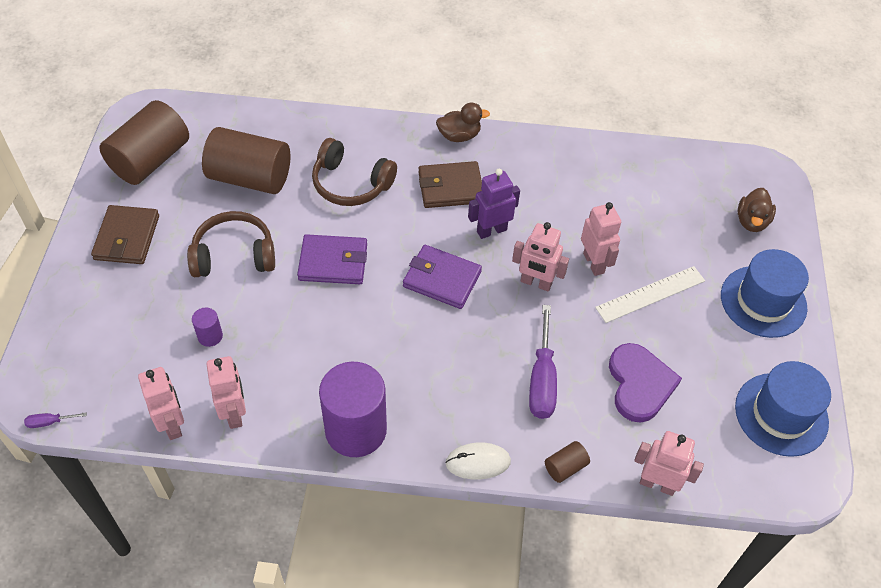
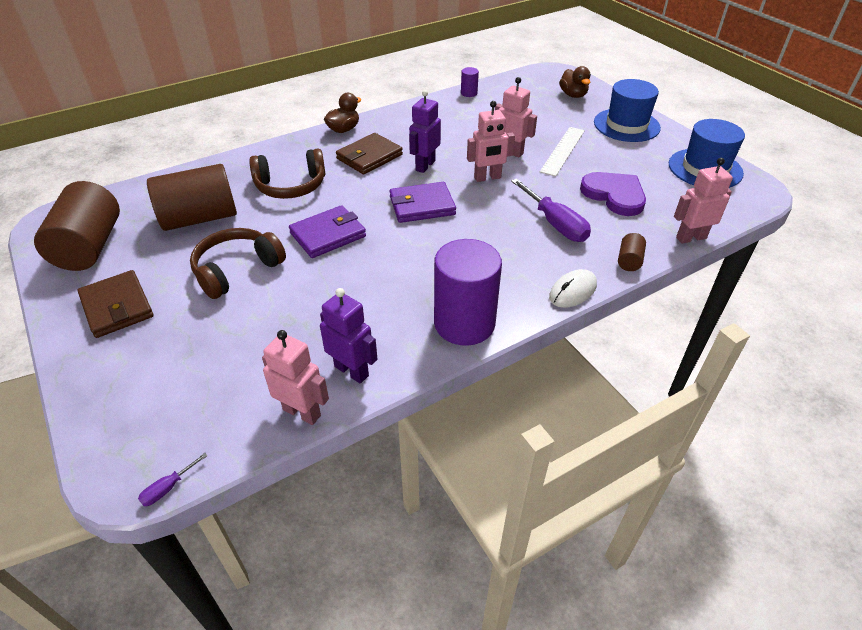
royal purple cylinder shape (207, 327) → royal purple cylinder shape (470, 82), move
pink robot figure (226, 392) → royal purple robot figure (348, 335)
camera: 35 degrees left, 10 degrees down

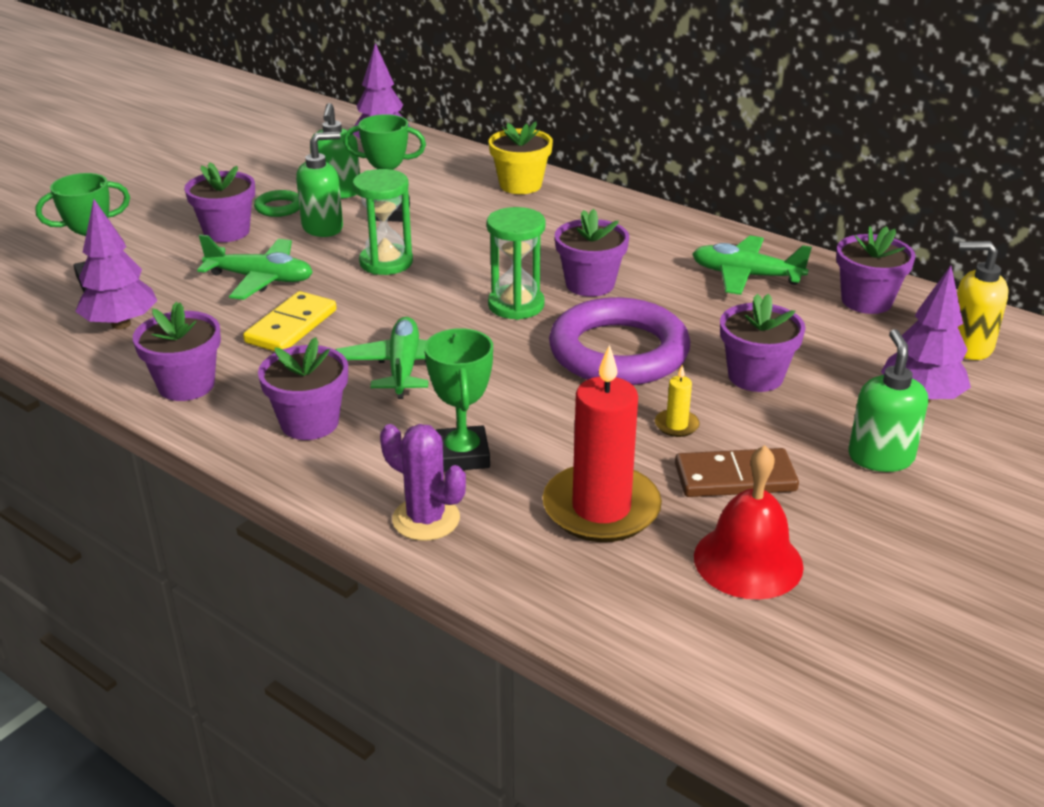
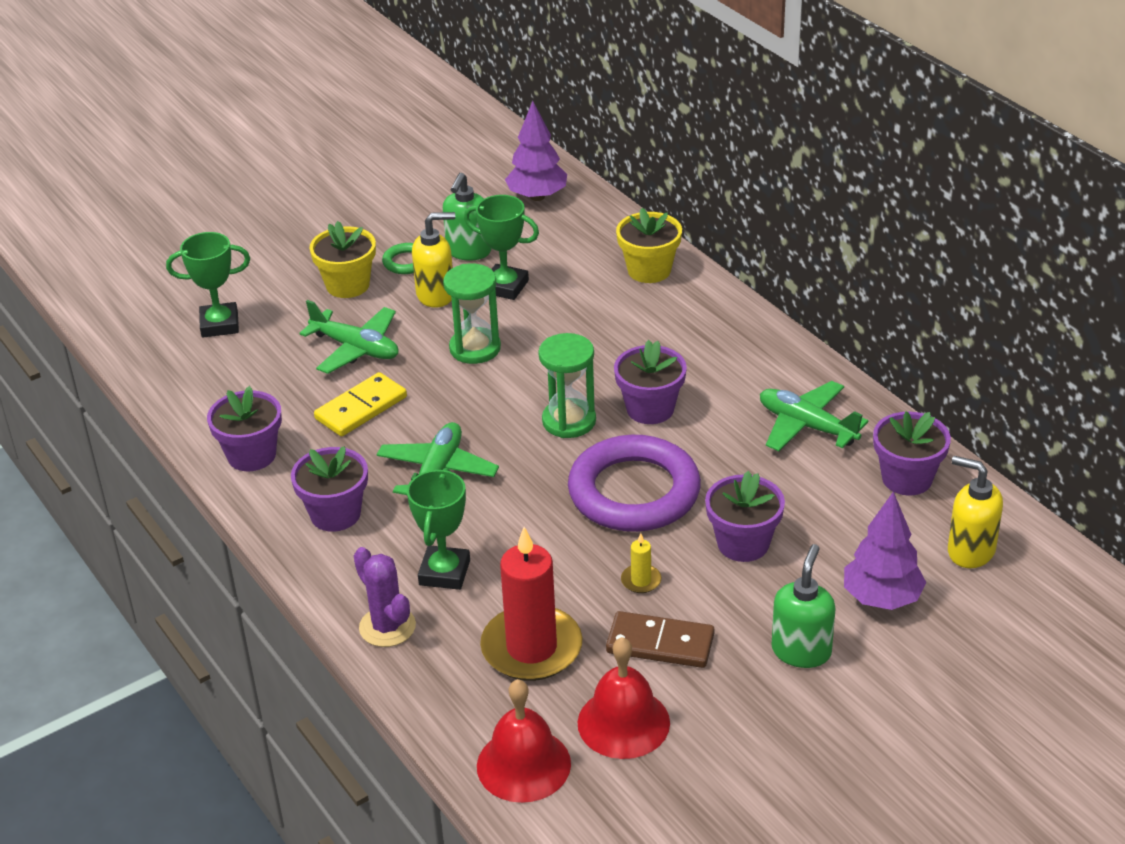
emerald soap dispenser (319, 184) → bright yellow soap dispenser (433, 260)
royal purple flower pot (219, 202) → bright yellow flower pot (343, 259)
royal purple fir tree (116, 264) → -
- → scarlet hand bell (524, 741)
camera: 20 degrees right, 5 degrees up

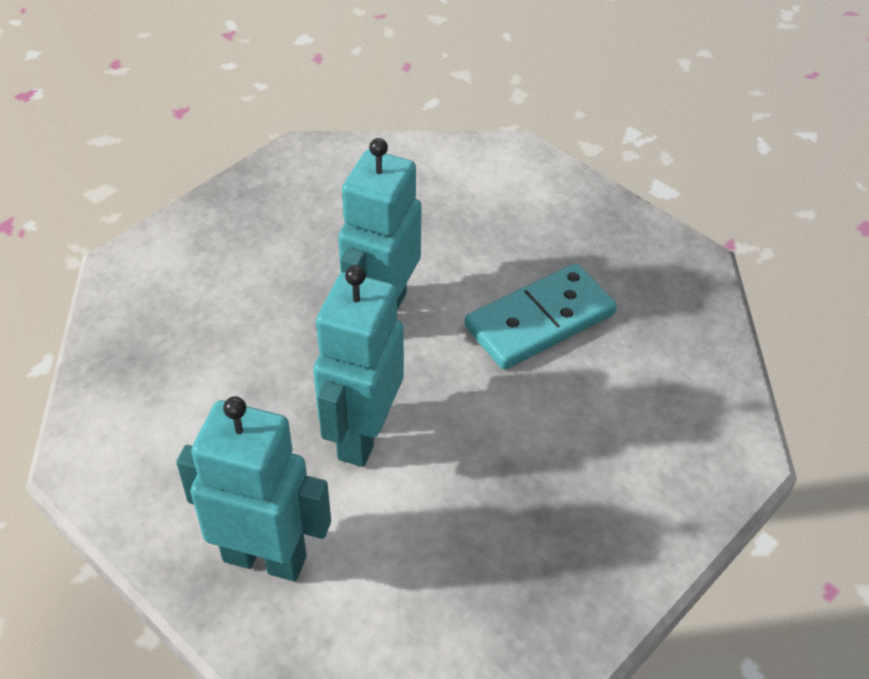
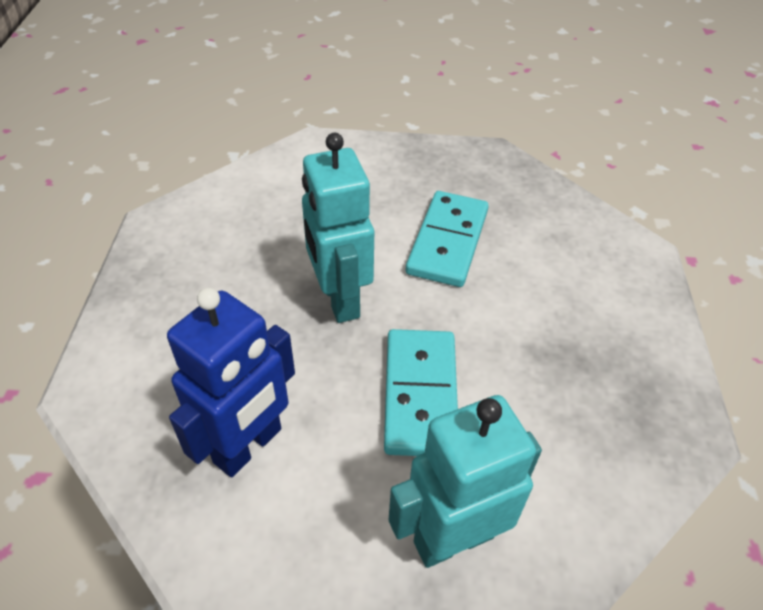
teal robot figure (358, 366) → teal domino tile (421, 392)
- → cobalt robot figure (231, 382)
camera: 40 degrees left, 0 degrees up

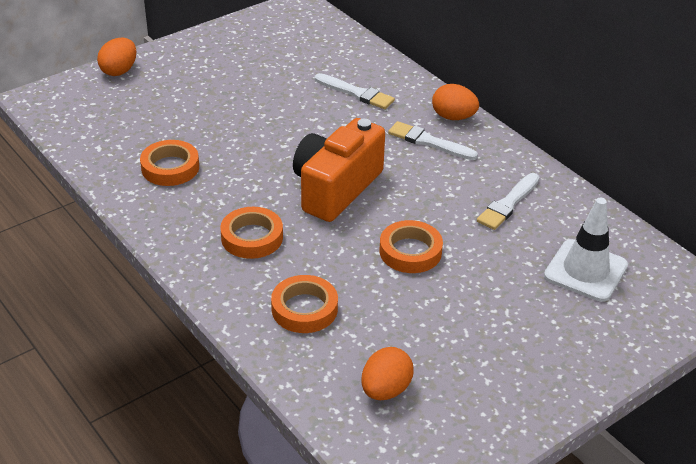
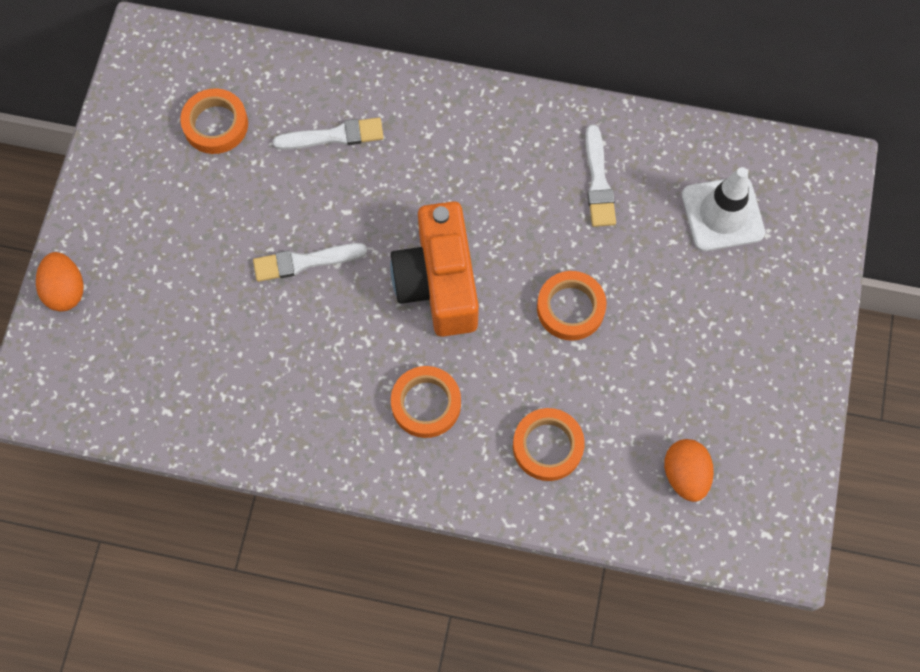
orange-coloured egg shape (455, 102) → -
pure white paintbrush (433, 140) → pure white paintbrush (310, 262), move
orange-coloured roll of tape (169, 163) → orange-coloured roll of tape (214, 121), move
camera: 40 degrees left, 30 degrees up

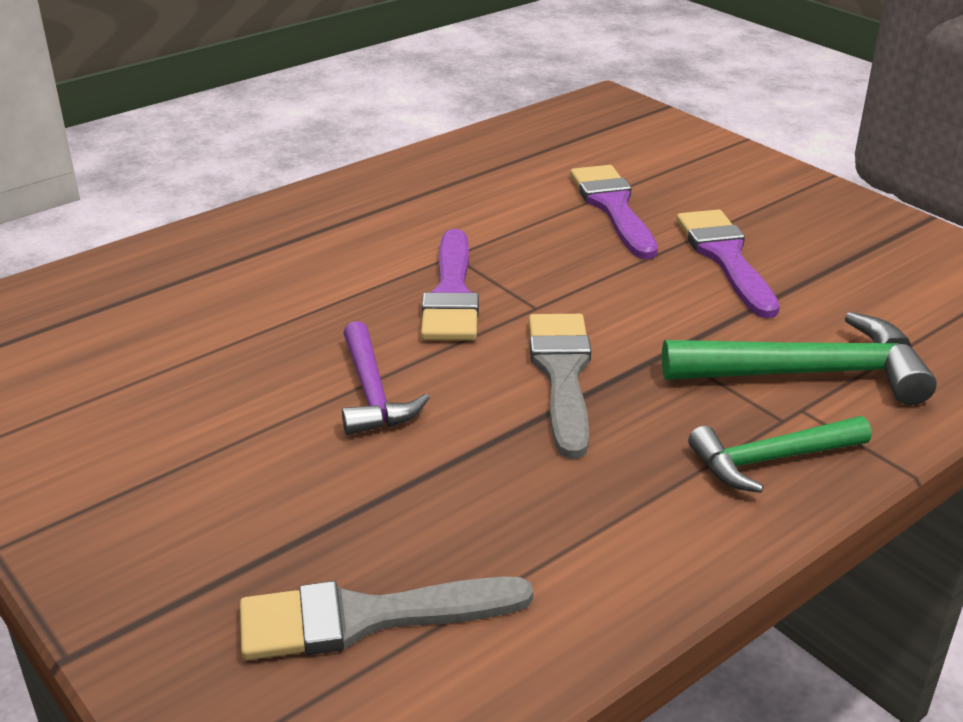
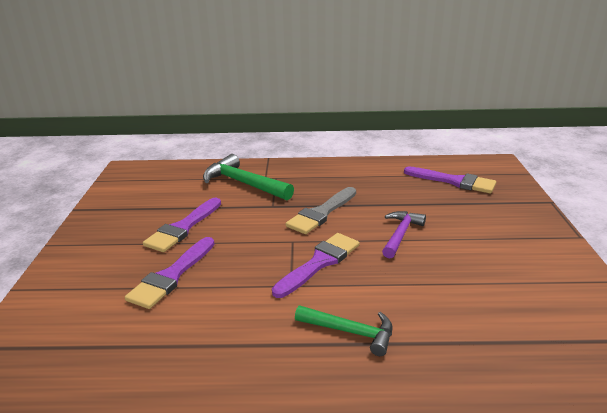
emerald hammer (779, 454) → emerald hammer (344, 331), move
ash-grey paintbrush (386, 618) → royal purple paintbrush (450, 180)
camera: 140 degrees left, 5 degrees down

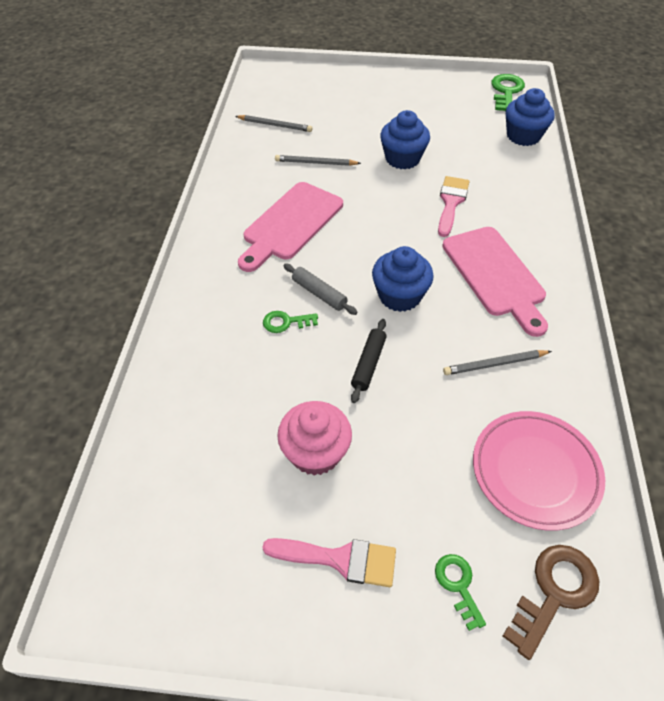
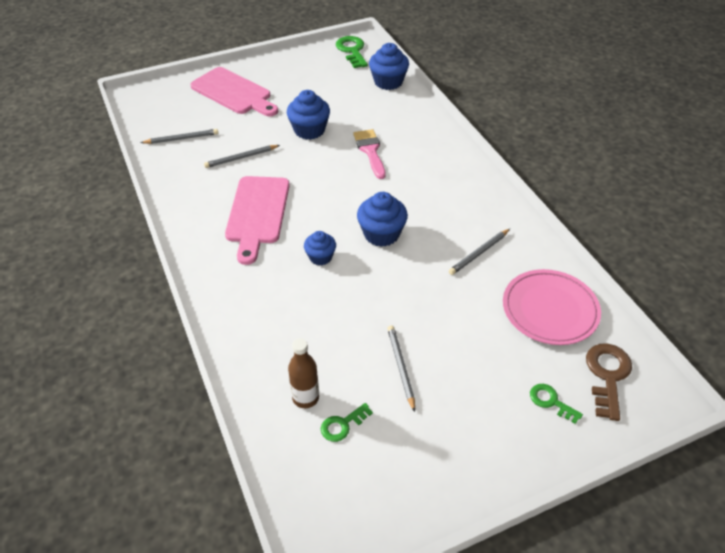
pink bread board (495, 282) → pink bread board (234, 91), move
ash-grey pastry roller (320, 289) → cobalt cupcake (320, 248)
emerald key (290, 322) → emerald key (347, 422), move
jet-black pastry roller (369, 361) → -
pink cupcake (314, 438) → ash-grey pencil (401, 368)
pink paintbrush (329, 562) → -
- → dark brown bottle (303, 373)
camera: 30 degrees left, 5 degrees down

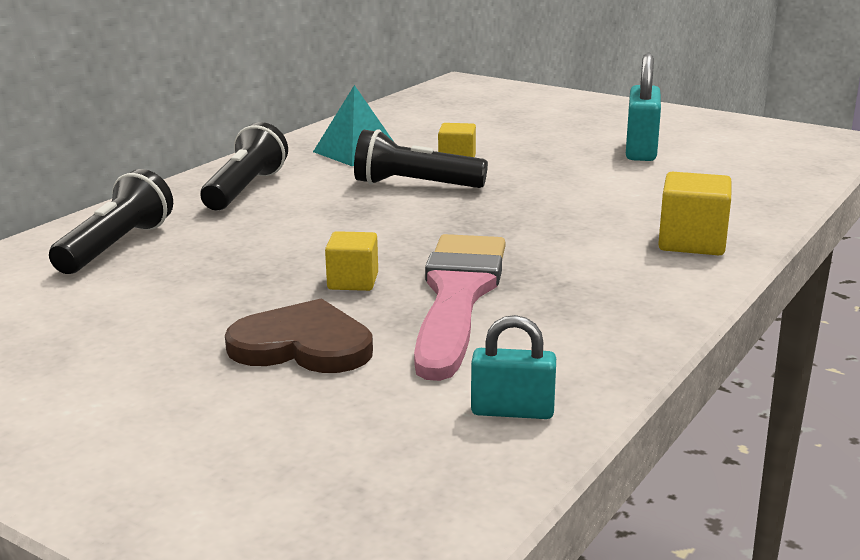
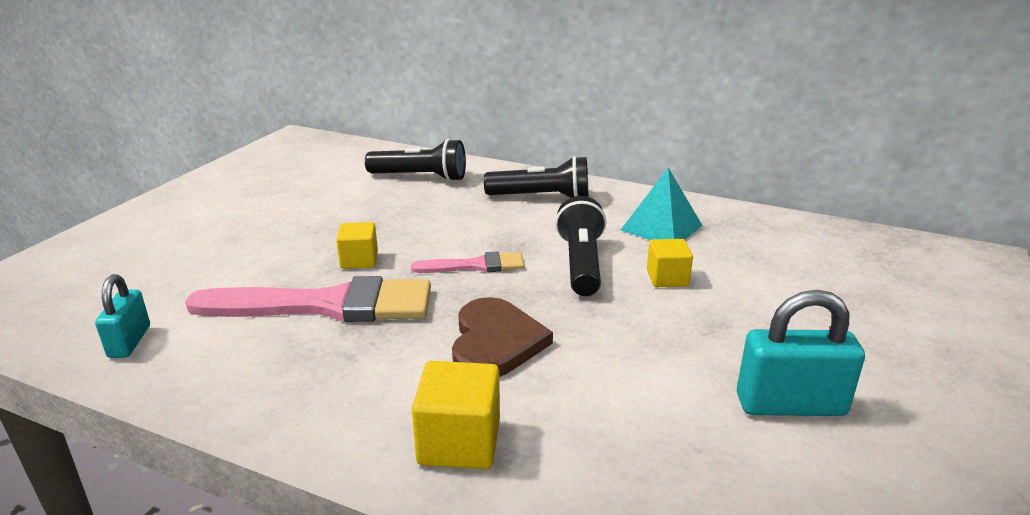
dark brown heart shape (299, 335) → dark brown heart shape (502, 337), move
- → pink paintbrush (467, 262)
camera: 80 degrees right, 5 degrees up

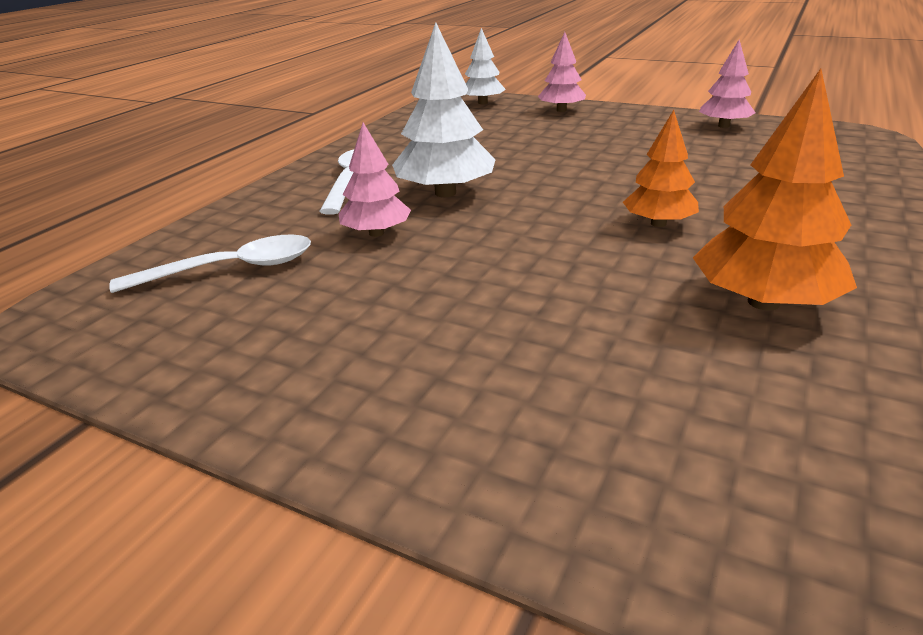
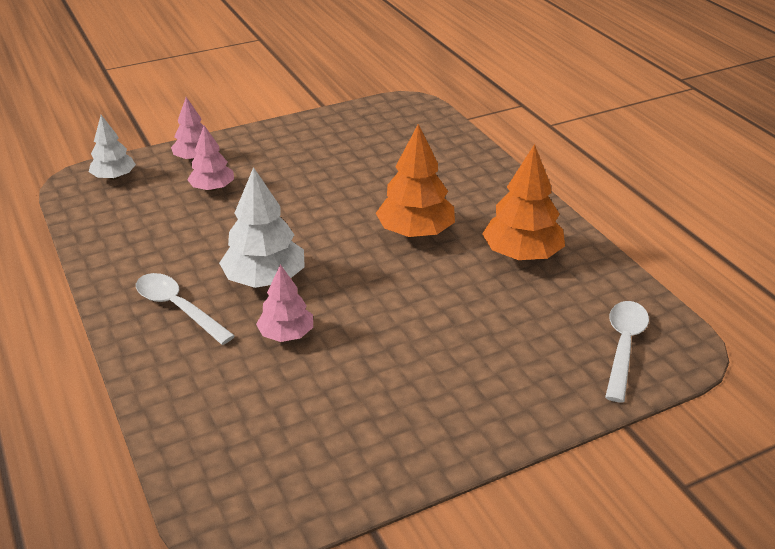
pink fir tree (727, 84) → pink fir tree (210, 158), move
orange-coloured fir tree (661, 168) → orange-coloured fir tree (415, 180), x1.59
pure white spoon (210, 263) → pure white spoon (627, 352), move
camera: 55 degrees left, 5 degrees up

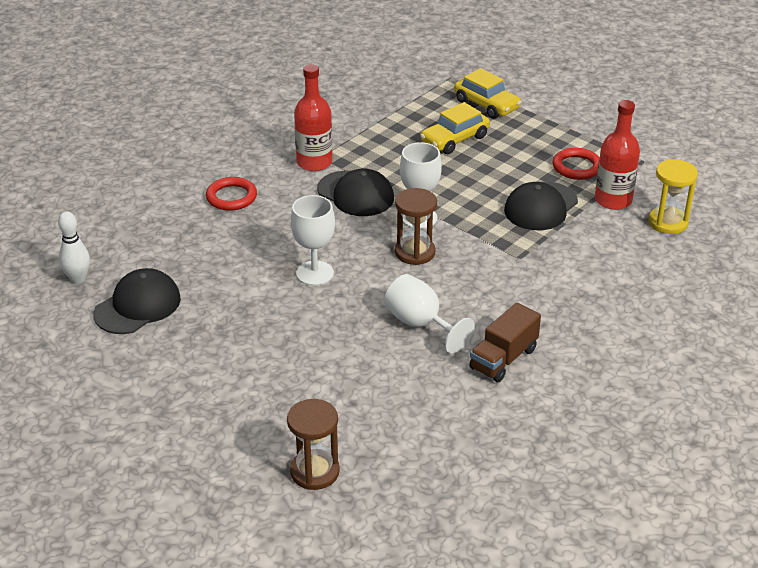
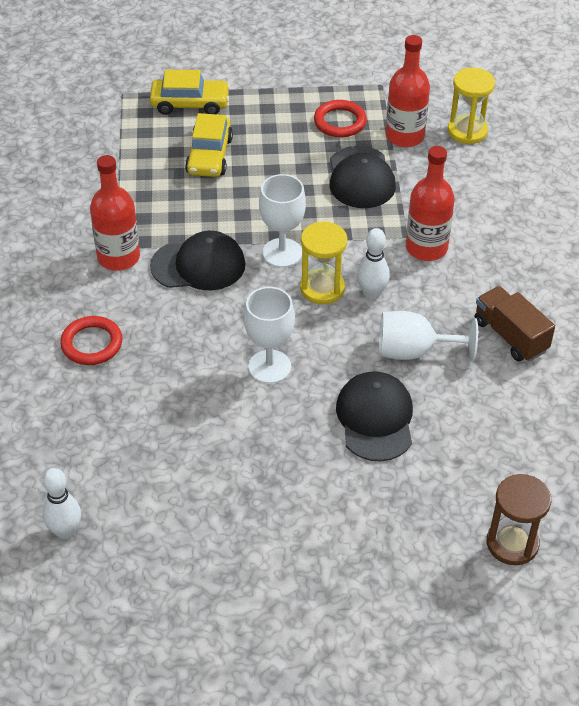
dark brown hourglass (416, 226) → bright yellow hourglass (323, 263)
jet-black baseball cap (137, 301) → jet-black baseball cap (374, 416), move
dark brown lorry (505, 342) → dark brown lorry (515, 324), 150 degrees clockwise
- → scarlet bottle (430, 203)
- → pure white skittle (373, 264)
camera: 45 degrees left, 10 degrees up

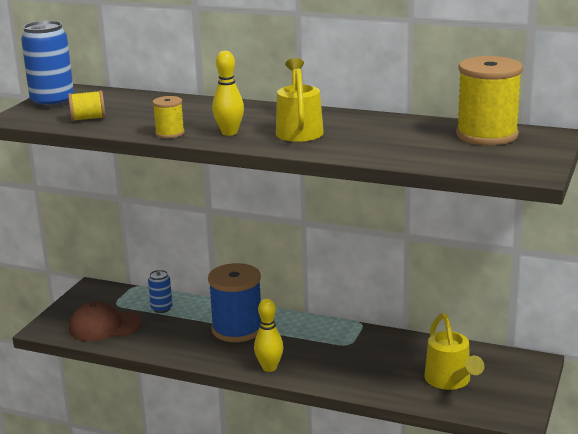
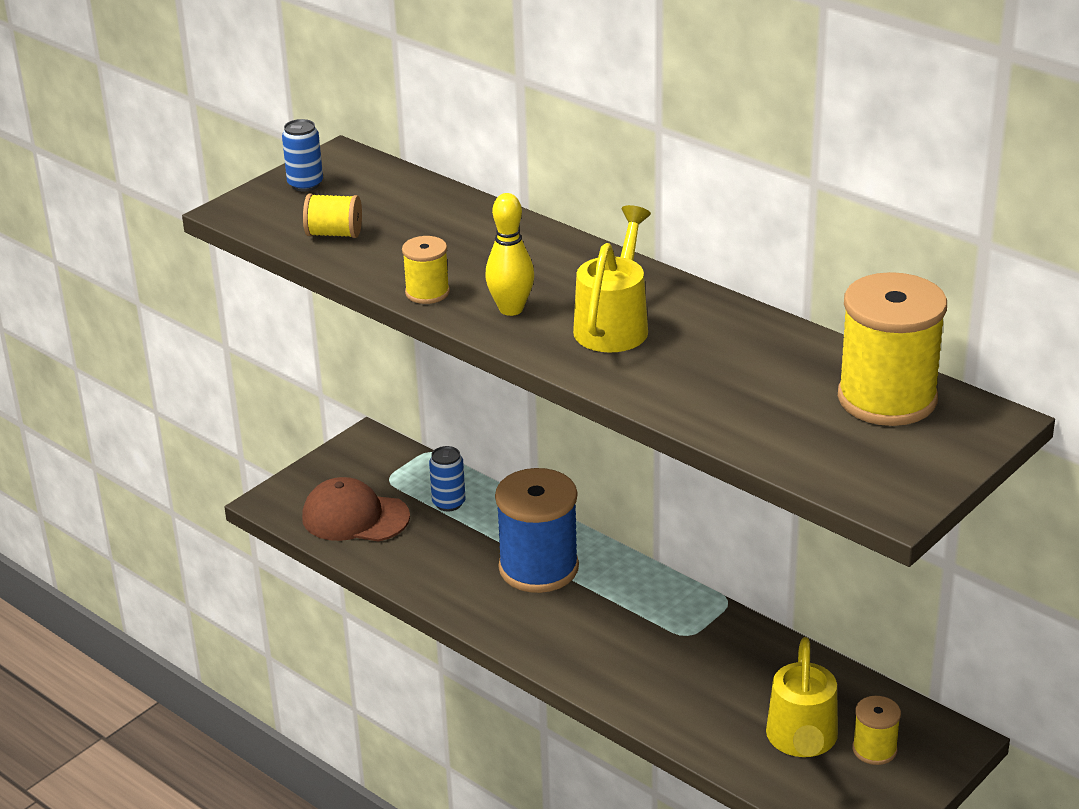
cobalt can (47, 64) → cobalt can (302, 155), x0.54
bright yellow skittle (268, 335) → -
- → bright yellow bobbin (877, 730)
camera: 20 degrees right, 10 degrees up

